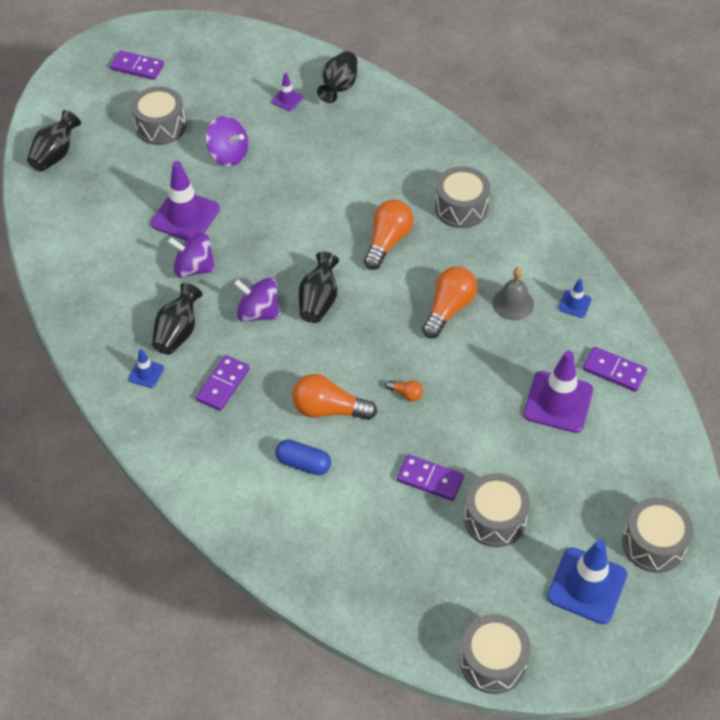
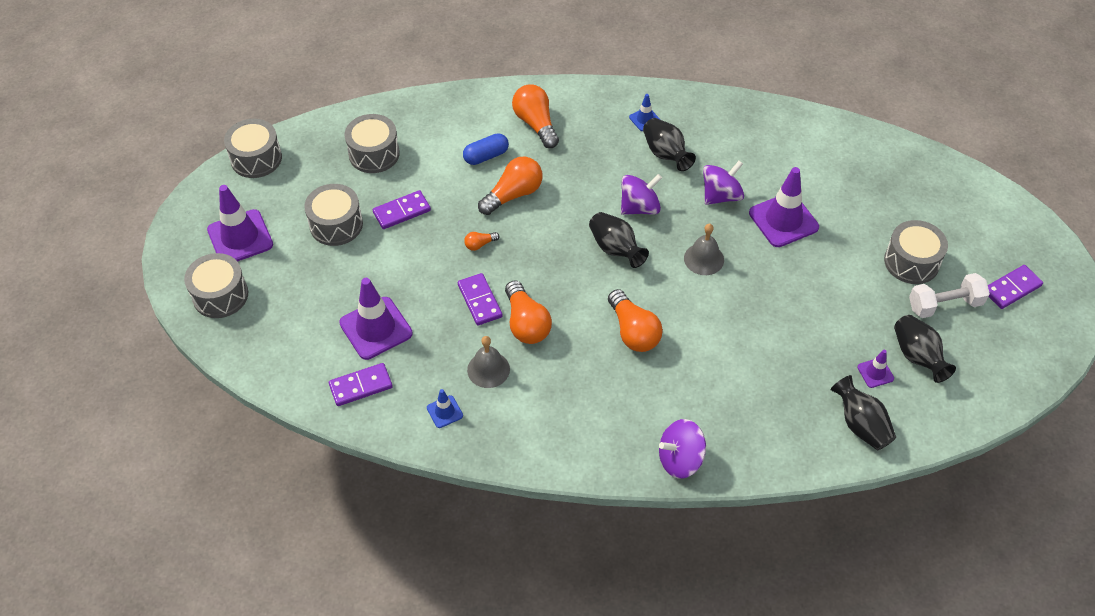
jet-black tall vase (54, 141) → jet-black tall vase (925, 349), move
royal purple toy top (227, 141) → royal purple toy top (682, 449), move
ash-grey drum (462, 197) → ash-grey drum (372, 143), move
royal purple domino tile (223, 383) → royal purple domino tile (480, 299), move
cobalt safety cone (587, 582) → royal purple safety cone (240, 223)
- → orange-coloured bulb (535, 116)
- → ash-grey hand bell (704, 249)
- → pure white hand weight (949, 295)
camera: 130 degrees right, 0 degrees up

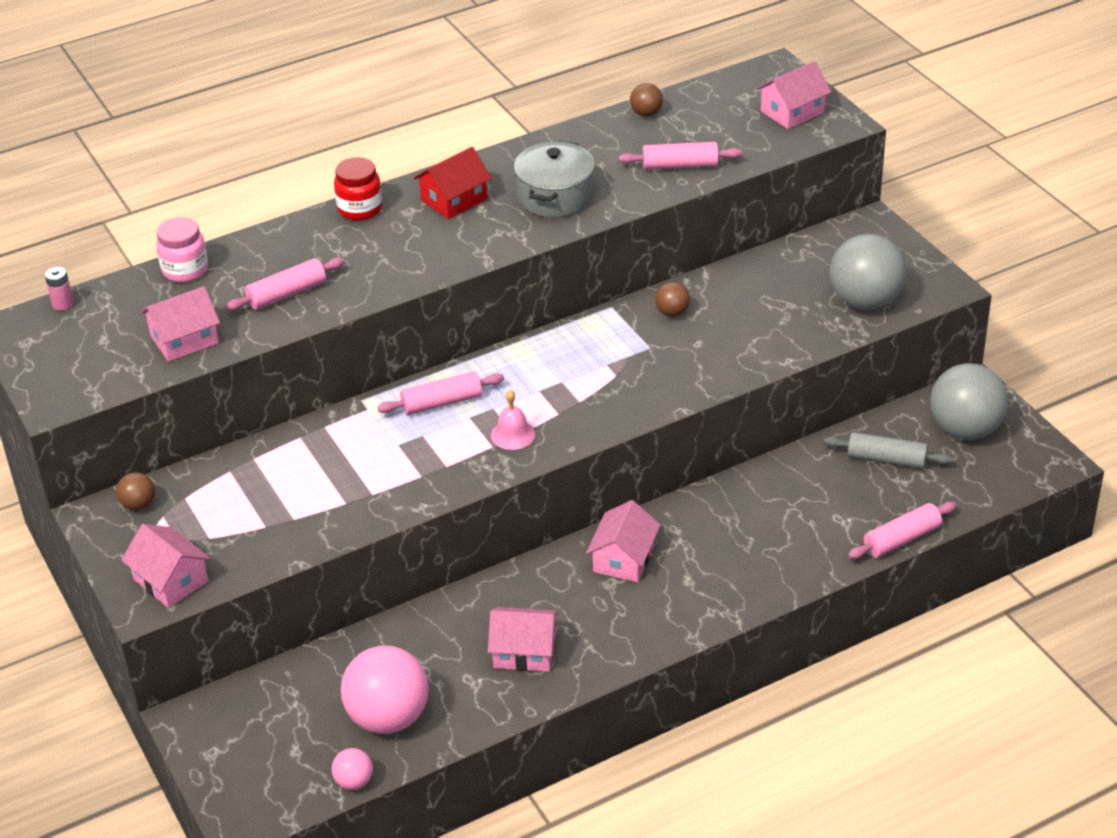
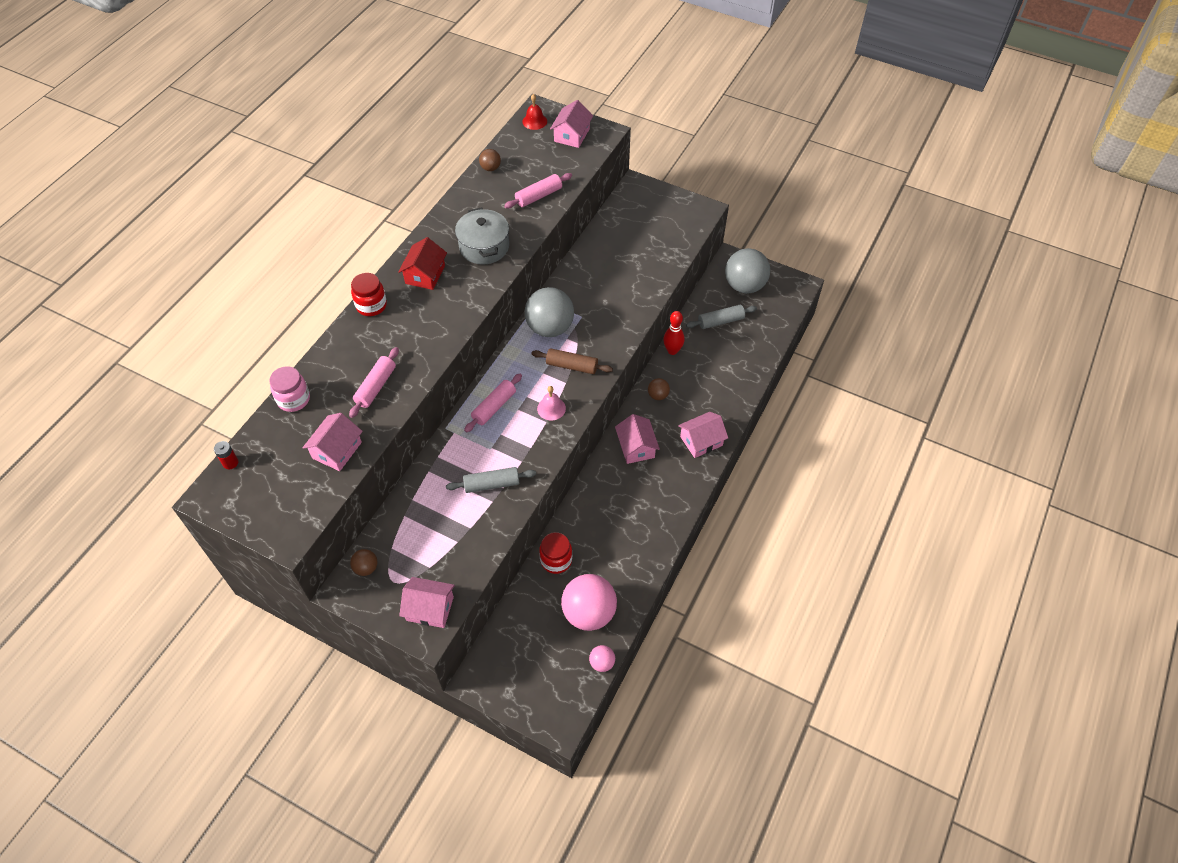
ash-grey sphere (868, 272) → ash-grey sphere (549, 312), move
pink battery (59, 289) → scarlet battery (226, 455)
dark brown sphere (672, 299) → dark brown sphere (659, 389), move
pink pastry roller (902, 530) → -
pink toy house (523, 639) → pink toy house (703, 435), move
- → scarlet hand bell (534, 112)
- → scarlet skittle (673, 333)
- → dark brown pastry roller (572, 361)
- → ash-grey pastry roller (491, 480)
- → scarlet jam jar (555, 553)
camera: 35 degrees left, 15 degrees up

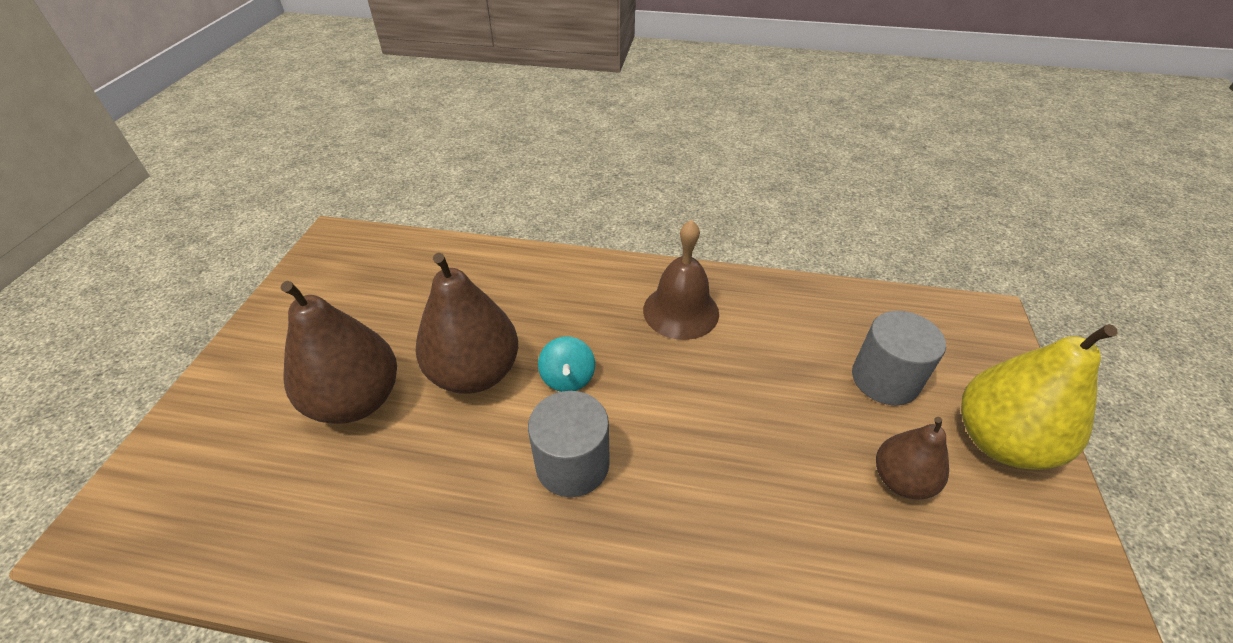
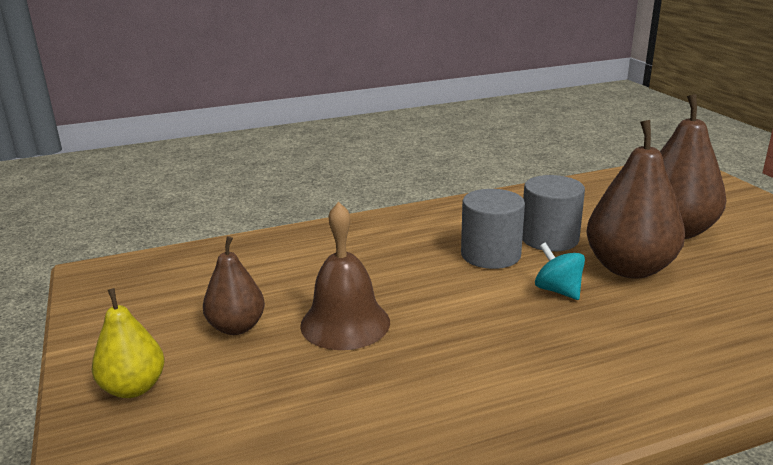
dark brown hand bell (681, 280) → dark brown hand bell (345, 276), move
ash-grey cylinder shape (899, 358) → ash-grey cylinder shape (553, 213), move
bright yellow toy pear (1039, 397) → bright yellow toy pear (128, 343), x0.59
camera: 150 degrees right, 20 degrees down

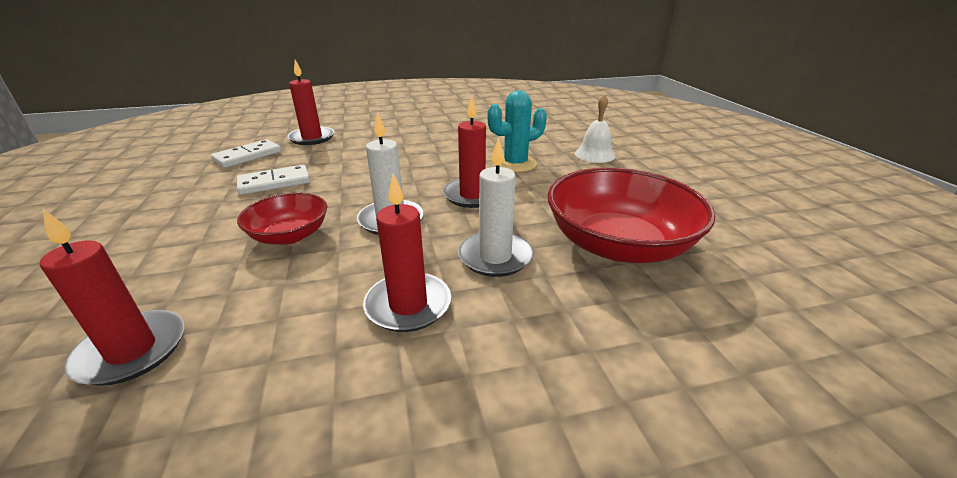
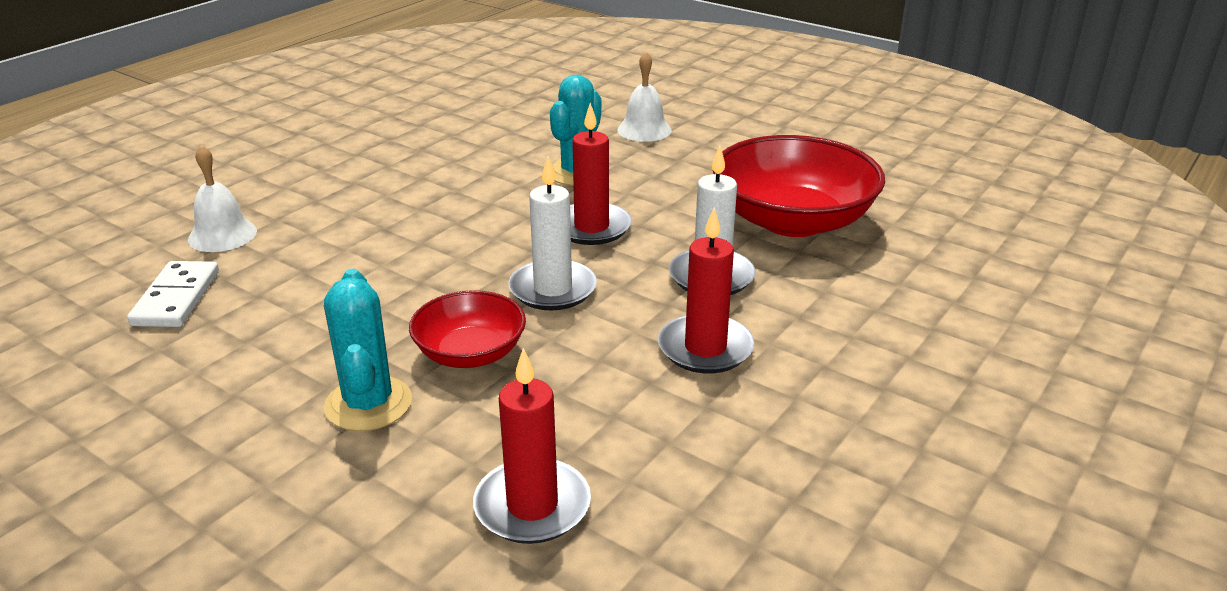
scarlet candle (310, 102) → pure white hand bell (222, 198)
pure white domino tile (273, 180) → -
- → teal saguaro cactus (368, 350)
camera: 40 degrees left, 0 degrees up

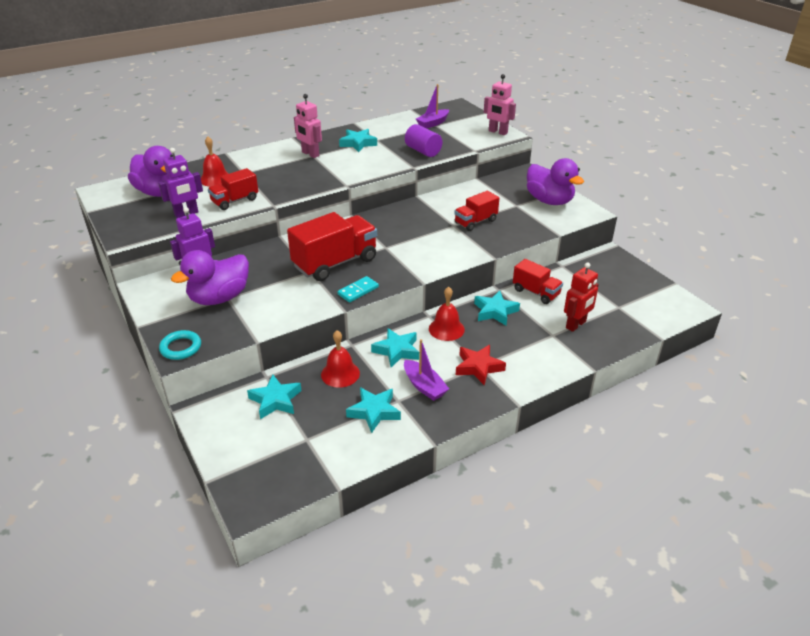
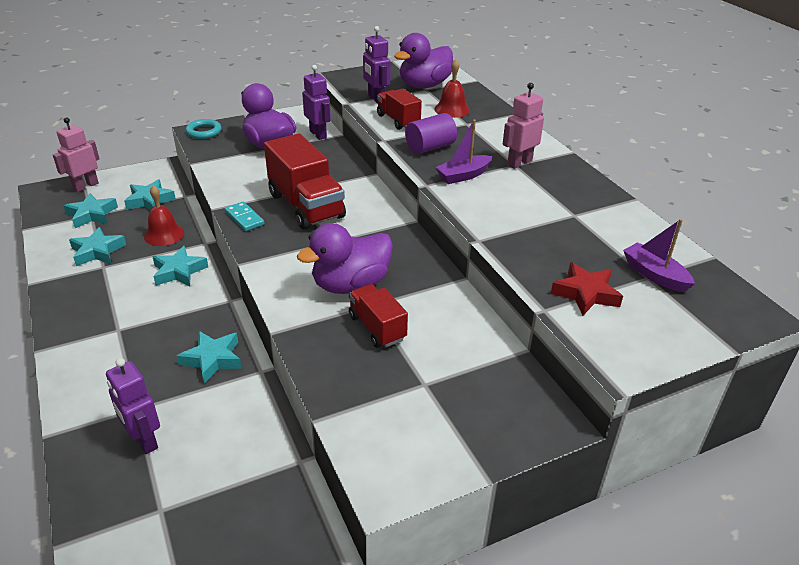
pink robot figure (500, 104) → pink robot figure (76, 154), move
royal purple cylinder shape (423, 140) → royal purple cylinder shape (431, 133), move
teal star (358, 140) → teal star (90, 210), move
royal purple rubber duck (555, 181) → royal purple rubber duck (345, 258), move
scarlet lorry (538, 281) → -
scarlet robot figure (581, 297) → royal purple robot figure (133, 406)
scarlet hand bell (447, 314) → -
royal purple toy boat (426, 370) → royal purple toy boat (463, 151), move
scarlet star (481, 365) → scarlet star (587, 289), move
camera: 95 degrees right, 0 degrees up

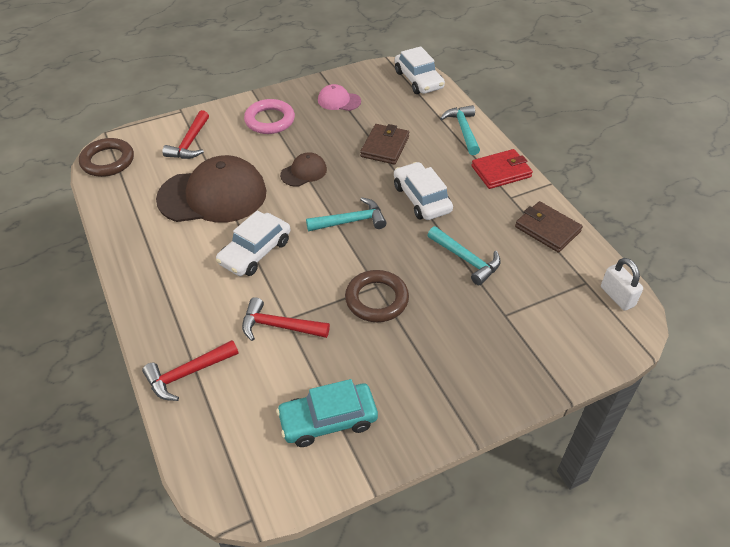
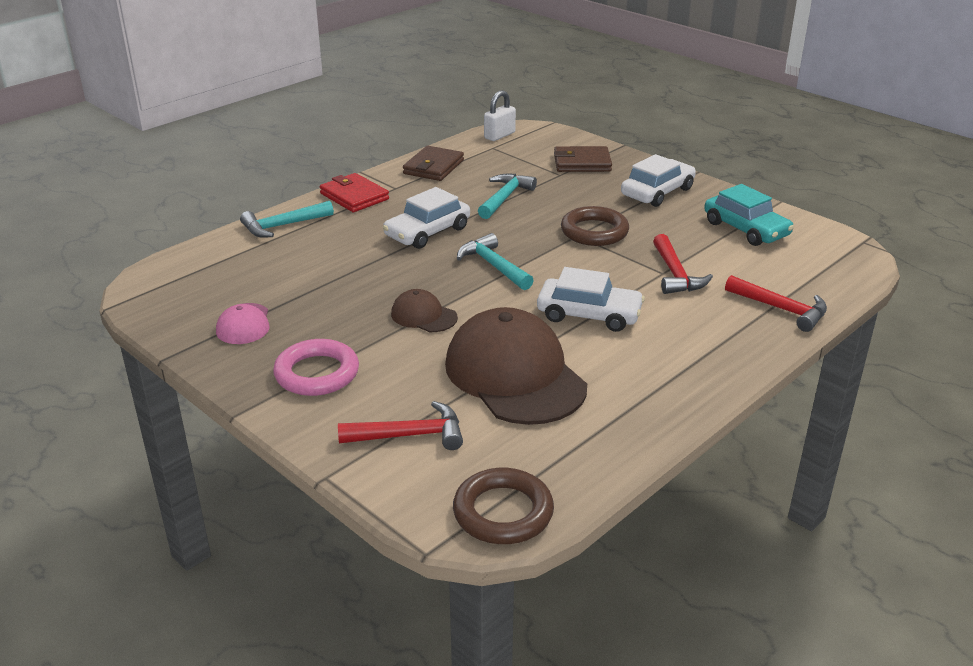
pure white automobile (420, 70) → pure white automobile (658, 180), move
dark brown billfold (384, 144) → dark brown billfold (583, 159), move
camera: 110 degrees left, 15 degrees down

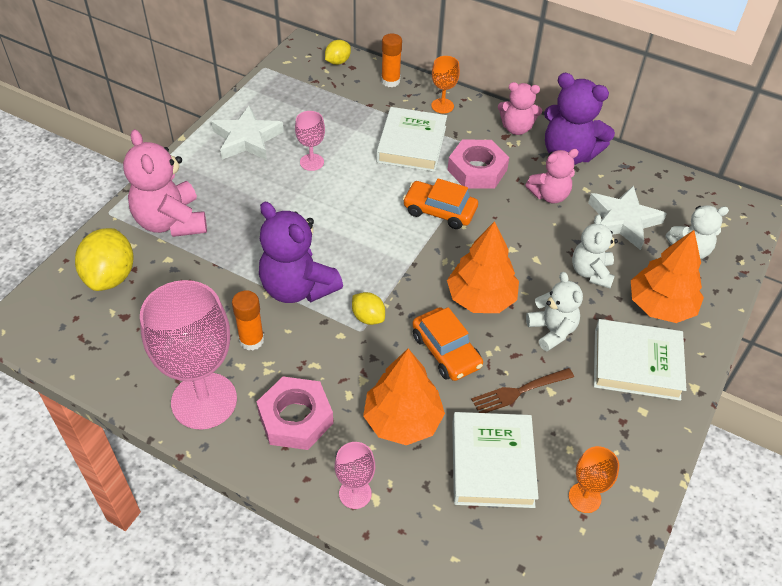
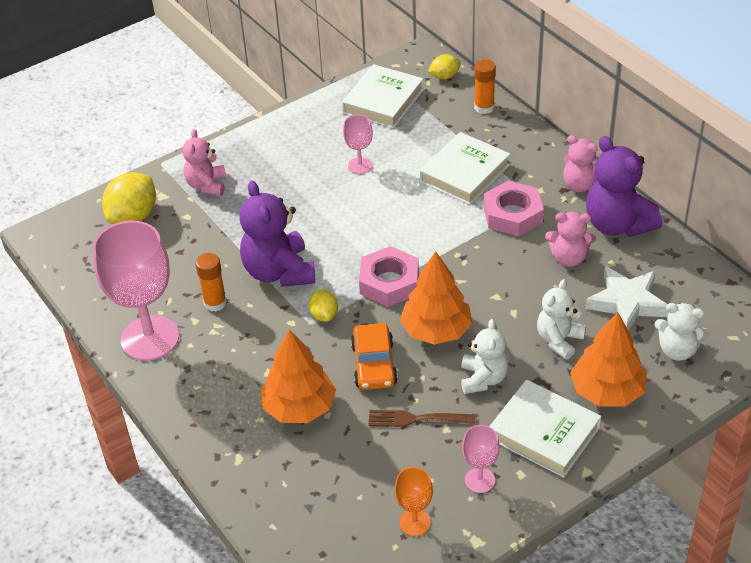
orange-coloured chalice (445, 84) → -
pure white star (247, 132) → -
pink stuffed bear (165, 183) → pink stuffed bear (204, 162), x0.62
orange-coloured automobile (440, 203) → -
pink hex nut (295, 413) → pink hex nut (389, 276), move
pure white book (495, 460) → pure white book (383, 96), move
pink chalice (355, 475) → pink chalice (481, 459), move
camera: 30 degrees right, 5 degrees down

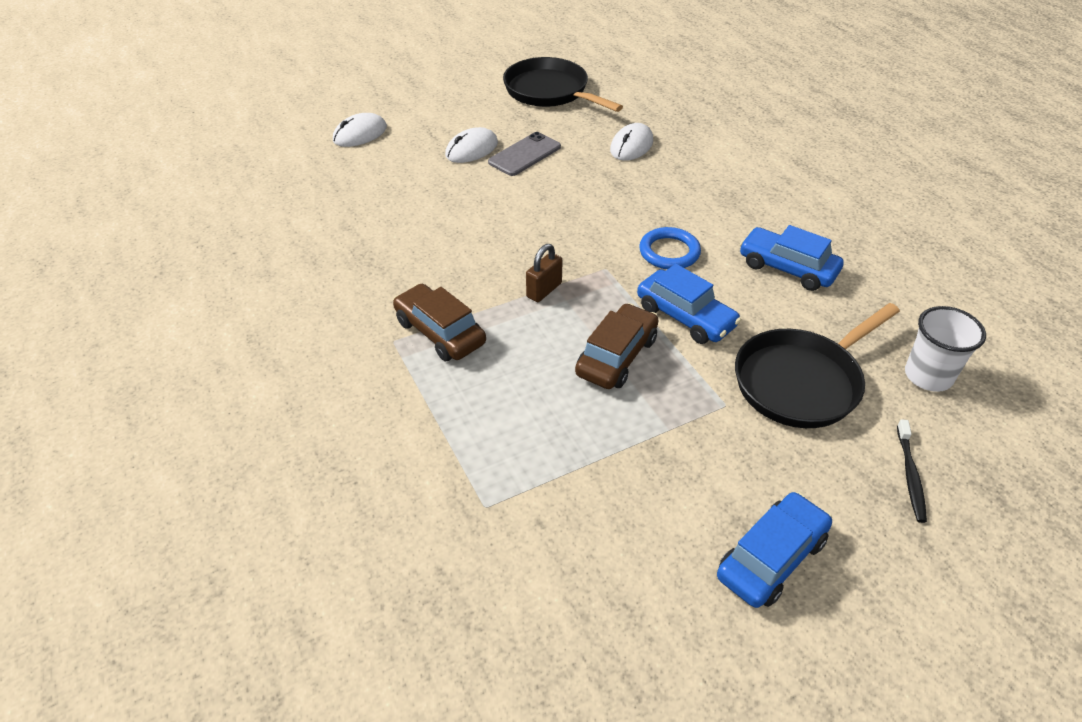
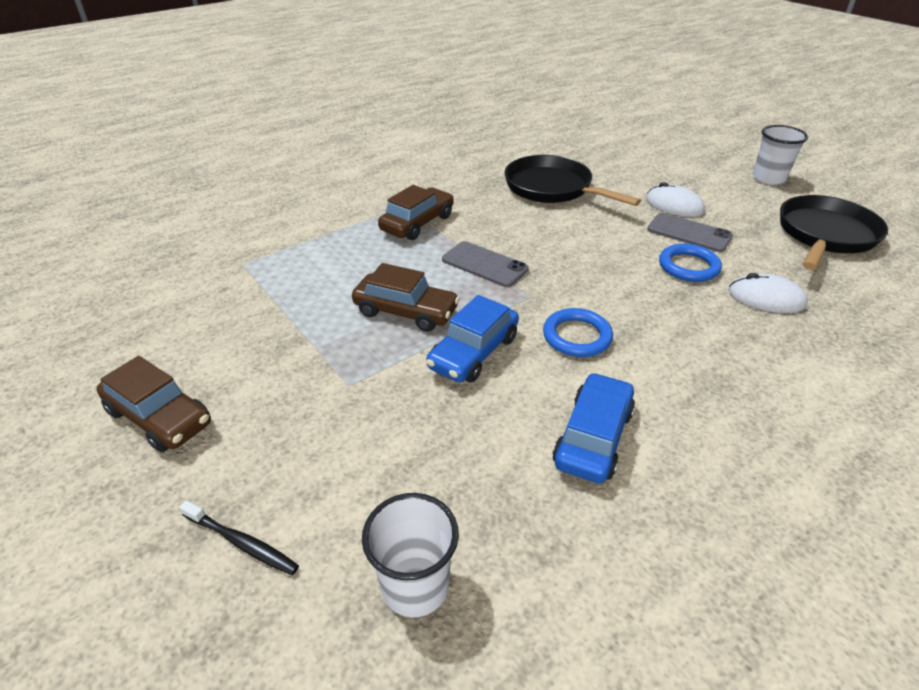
pure white mouse (360, 130) → -
dark brown lock (544, 273) → ash-grey phone (485, 264)
jet-black frying pan (817, 365) → jet-black frying pan (572, 180), move
jet-black toothbrush (912, 471) → jet-black toothbrush (239, 537), 150 degrees counterclockwise
cobalt automobile (774, 550) → dark brown automobile (153, 404)
- → pure white cup (780, 155)
- → cobalt torus (690, 263)
camera: 80 degrees right, 5 degrees down

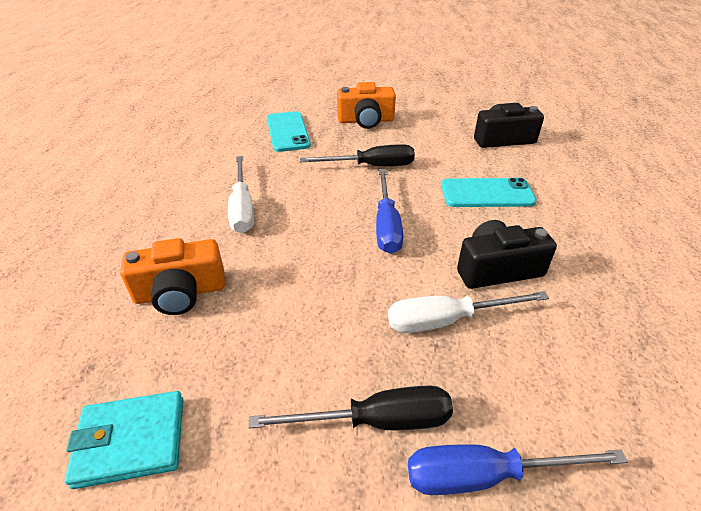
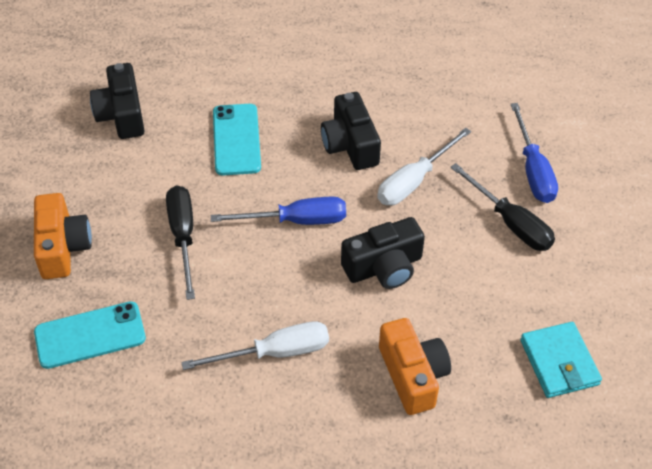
pure white hand screwdriver (468, 312) → pure white hand screwdriver (424, 166), 60 degrees clockwise
jet-black hand screwdriver (350, 407) → jet-black hand screwdriver (502, 207), 150 degrees clockwise
- → jet-black compact camera (383, 253)
camera: 95 degrees left, 10 degrees up

